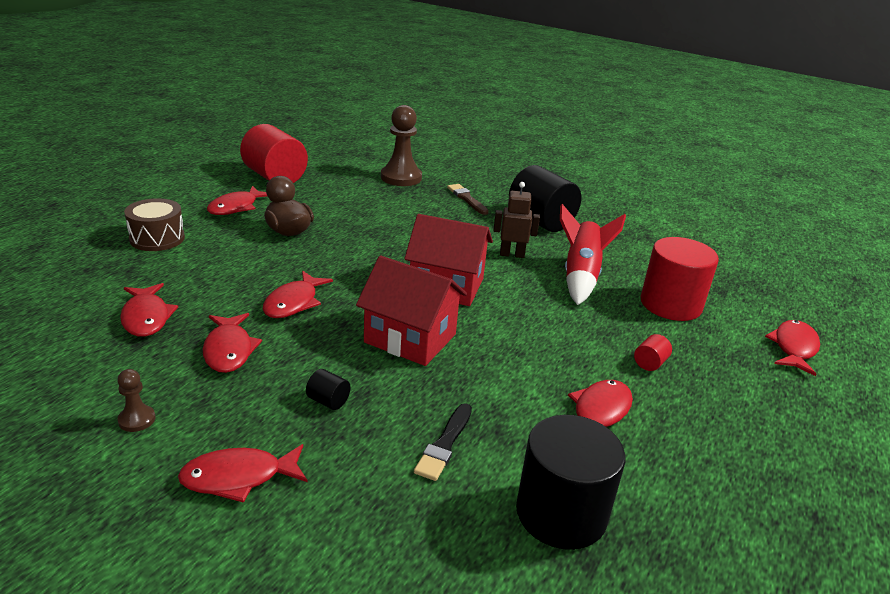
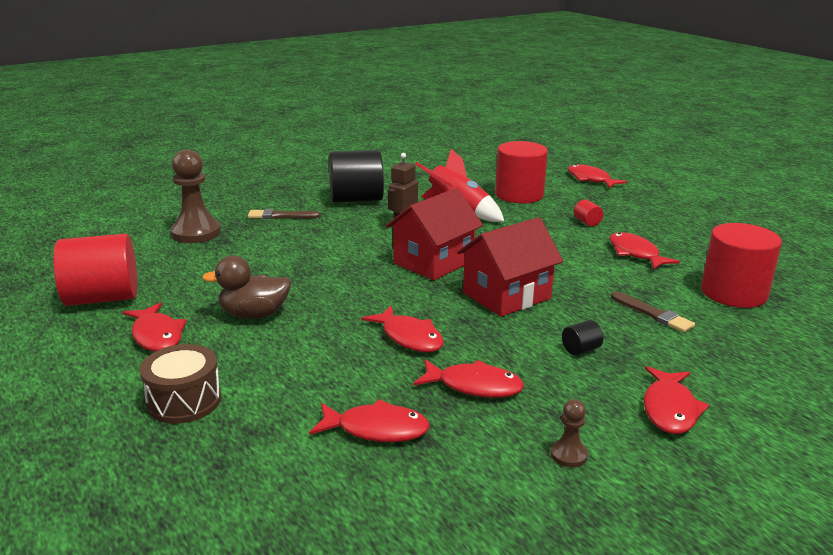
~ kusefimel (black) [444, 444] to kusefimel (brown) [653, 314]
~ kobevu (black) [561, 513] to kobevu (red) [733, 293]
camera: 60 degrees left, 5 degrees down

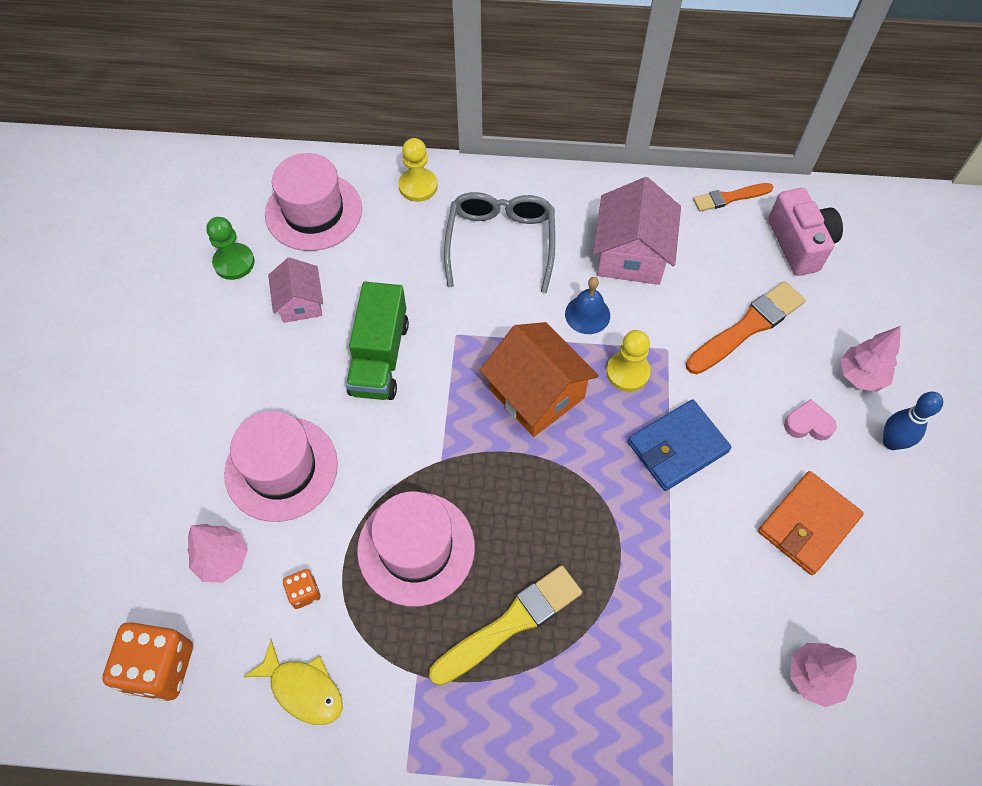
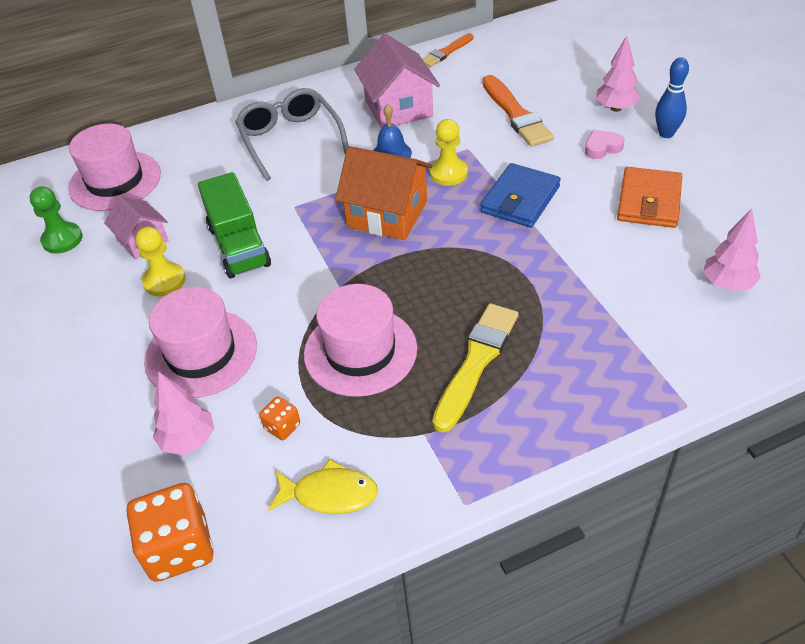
~ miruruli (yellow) [418, 186] to [164, 281]
~ kusefimel (orange) [747, 327] = [516, 114] 135 degrees clockwise
- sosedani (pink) [799, 244]
camera: 25 degrees left, 15 degrees down

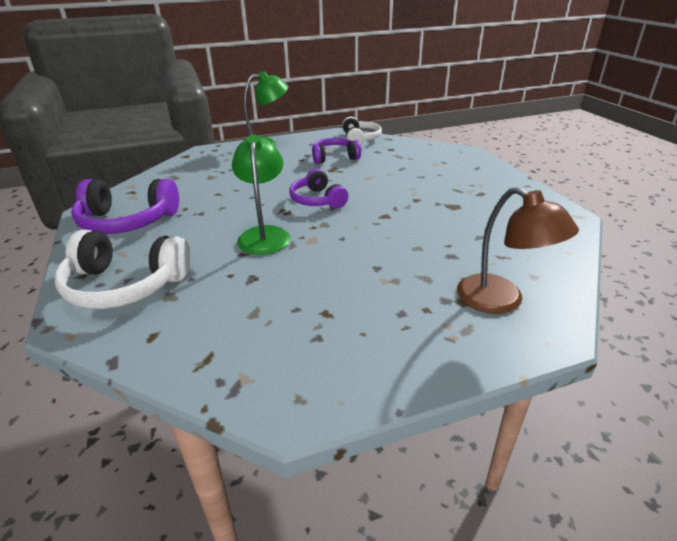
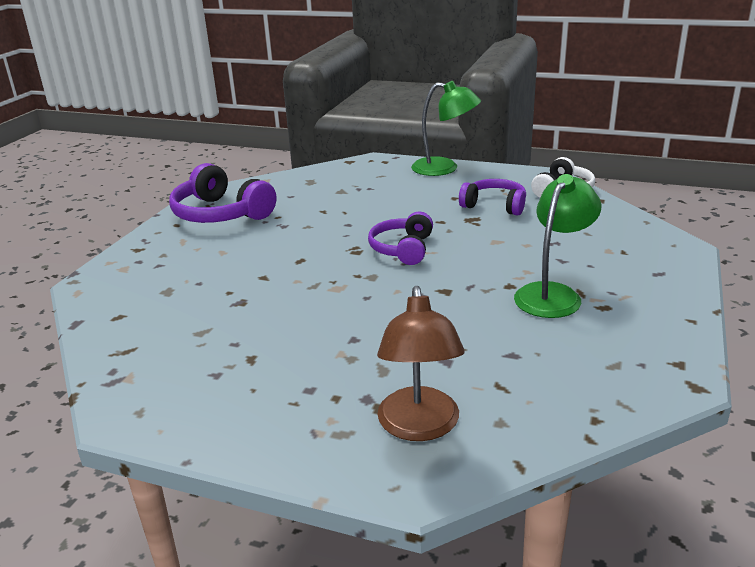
- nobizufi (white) [125, 285]
~ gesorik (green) [264, 234] to [553, 294]
camera: 40 degrees right, 5 degrees down

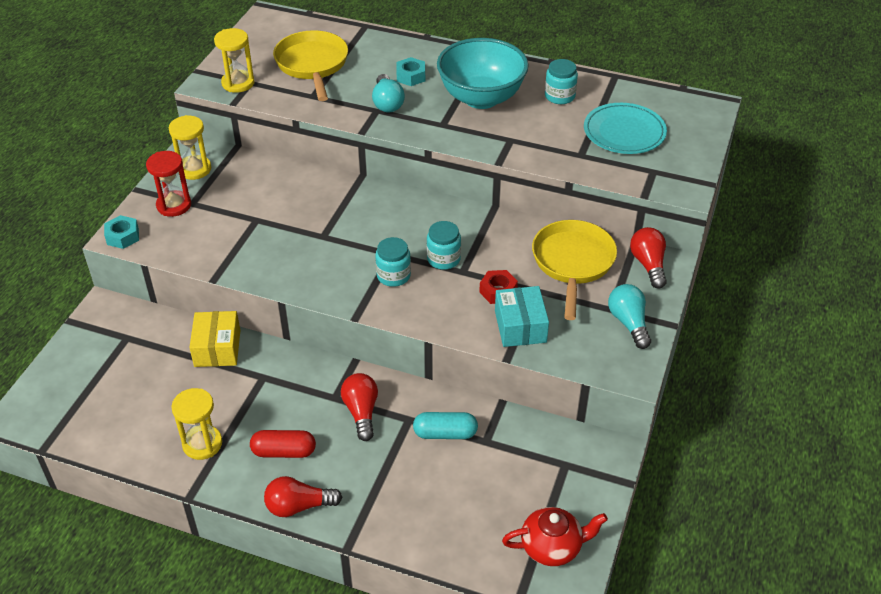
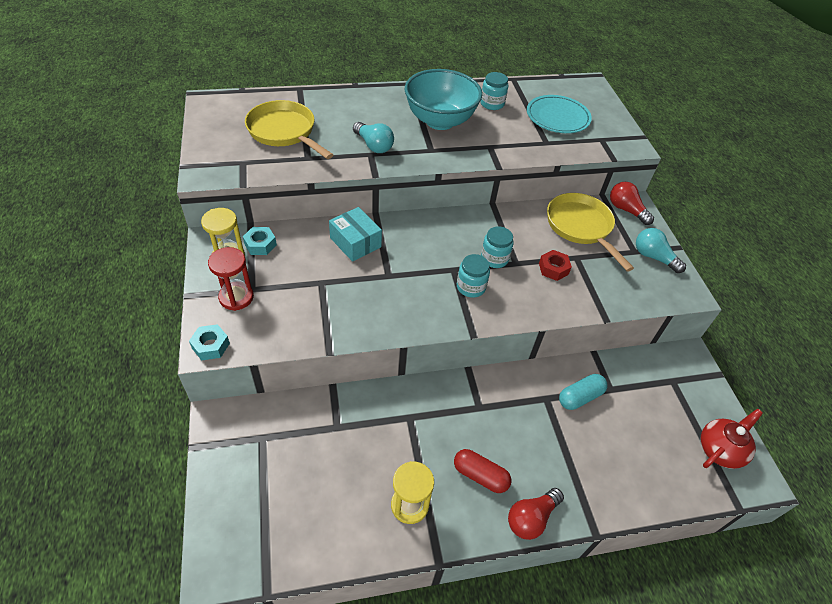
- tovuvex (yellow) [217, 348]
- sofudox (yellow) [238, 83]
~ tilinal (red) [284, 451] = [480, 475] 60 degrees clockwise
- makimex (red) [361, 412]
~ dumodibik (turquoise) [411, 76] to [260, 245]
~ tovuvex (turquoise) [520, 326] to [355, 242]
camera: 35 degrees left, 5 degrees up

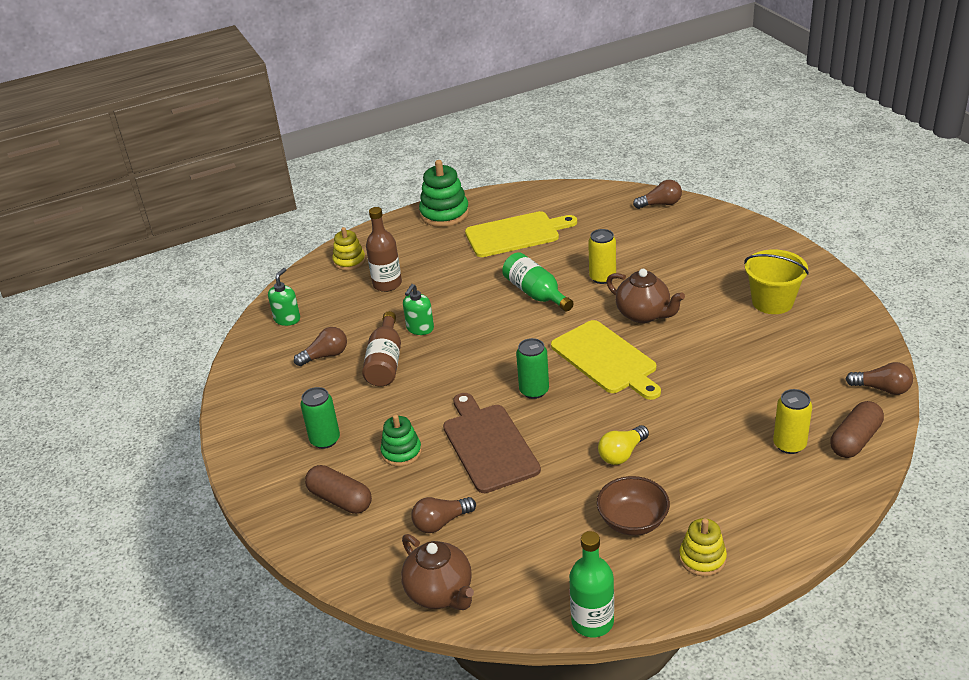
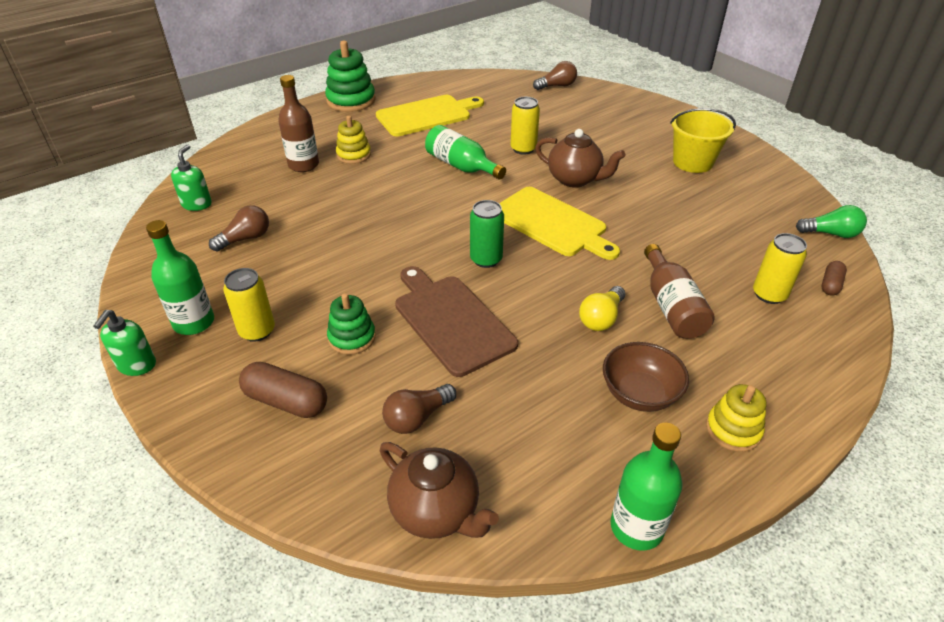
~ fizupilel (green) [325, 440] to fizupilel (yellow) [257, 331]
~ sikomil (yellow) [349, 261] to [353, 155]
~ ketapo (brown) [385, 362] to [671, 306]
~ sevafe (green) [420, 328] to [136, 365]
~ tilinal (brown) [855, 440] = [830, 284] x0.59
~ makimex (brown) [882, 389] to makimex (green) [831, 233]
+ ketapo (green) [194, 322]
camera: 15 degrees left, 5 degrees up

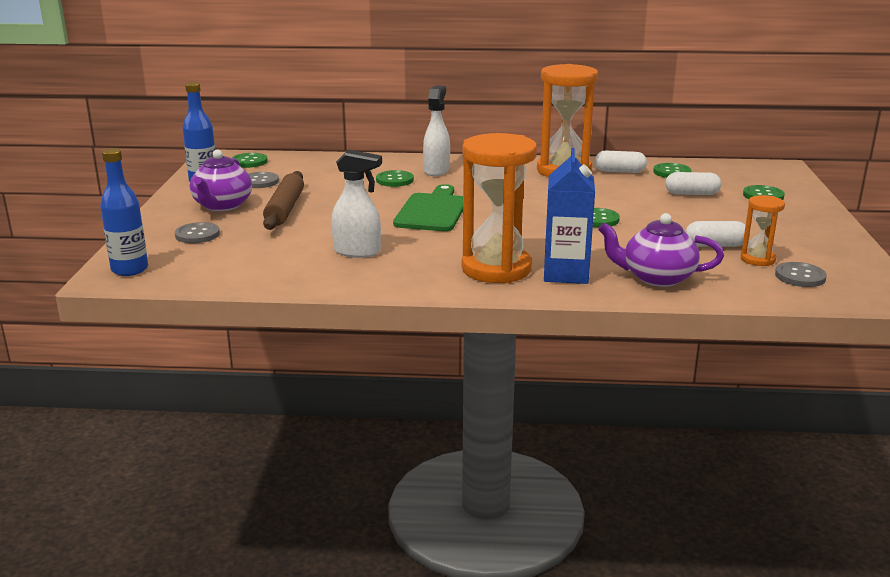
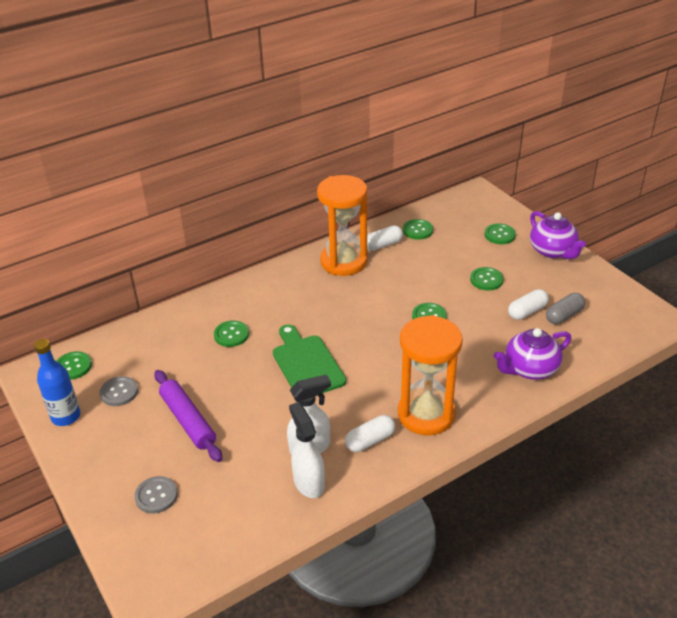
- ketapo (blue) [130, 269]
~ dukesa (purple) [222, 206] to [553, 251]
~ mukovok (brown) [284, 209] to mukovok (purple) [188, 421]
~ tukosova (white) [436, 170] to [308, 482]
- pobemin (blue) [565, 274]
~ tilinal (white) [691, 194] to [370, 441]
~ sofudox (orange) [757, 259] to tilinal (grey) [564, 315]
- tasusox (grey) [800, 276]
+ tasusox (green) [486, 280]
camera: 35 degrees left, 15 degrees up

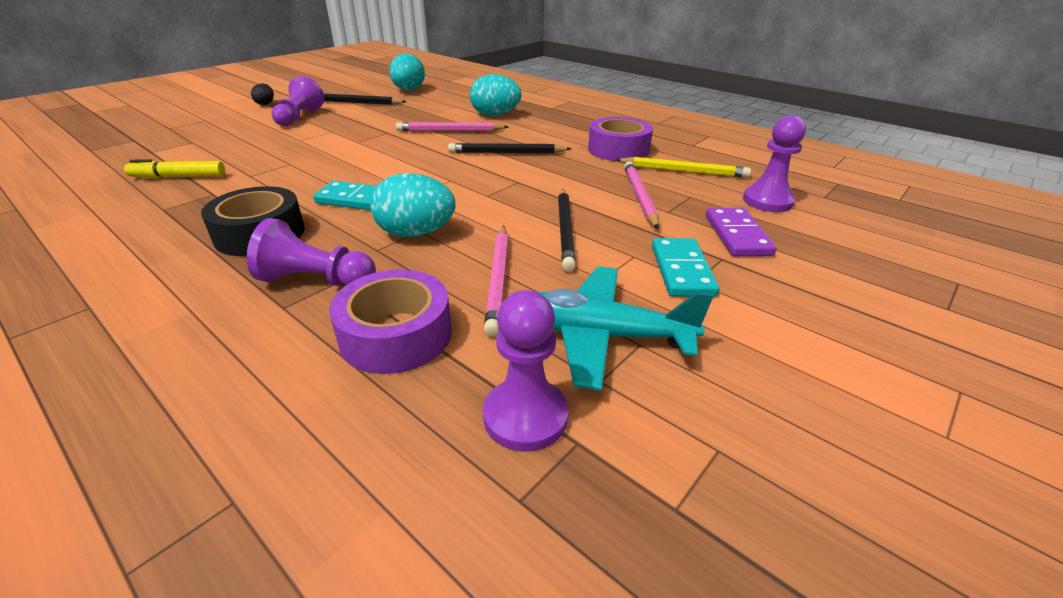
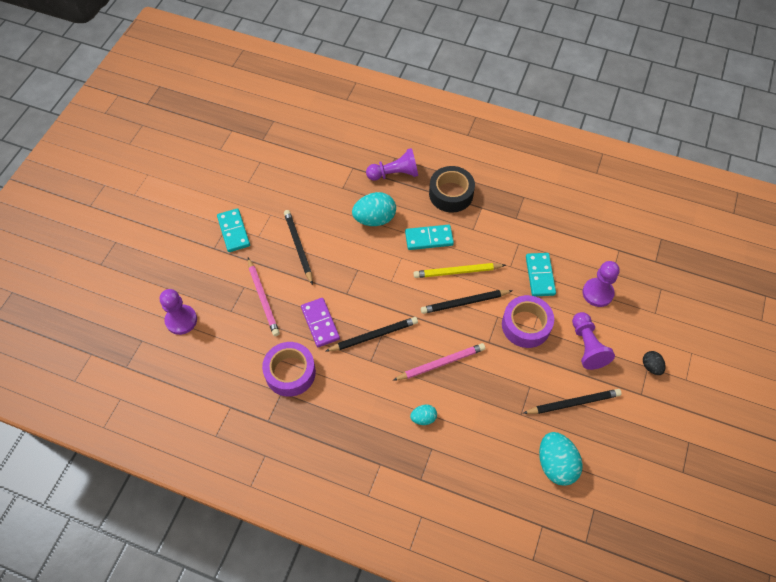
- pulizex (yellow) [179, 177]
~ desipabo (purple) [396, 335] to [526, 325]
~ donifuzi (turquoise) [495, 115] = [423, 418] x0.53
~ miruruli (purple) [525, 416] to [597, 293]
- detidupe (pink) [498, 280]
- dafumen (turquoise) [601, 335]
~ detidupe (yellow) [683, 171] to [457, 272]
~ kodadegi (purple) [737, 235] to [320, 323]
+ detidupe (black) [464, 303]
+ kodadegi (turquoise) [540, 275]
camera: 160 degrees right, 25 degrees up

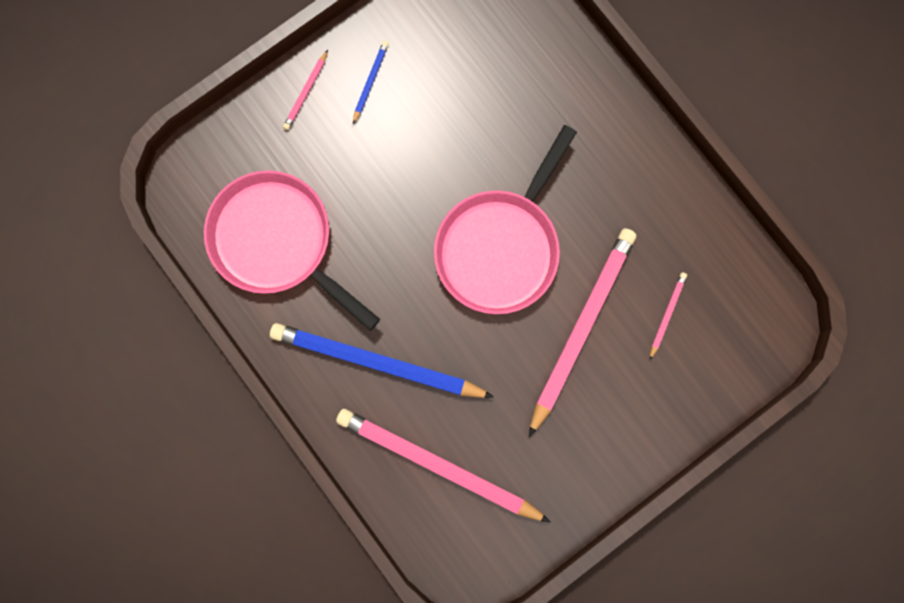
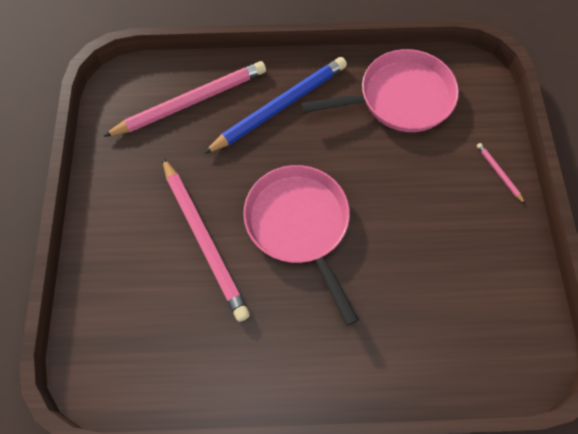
- detidupe (blue) [370, 82]
- detidupe (pink) [667, 314]
camera: 125 degrees right, 15 degrees down

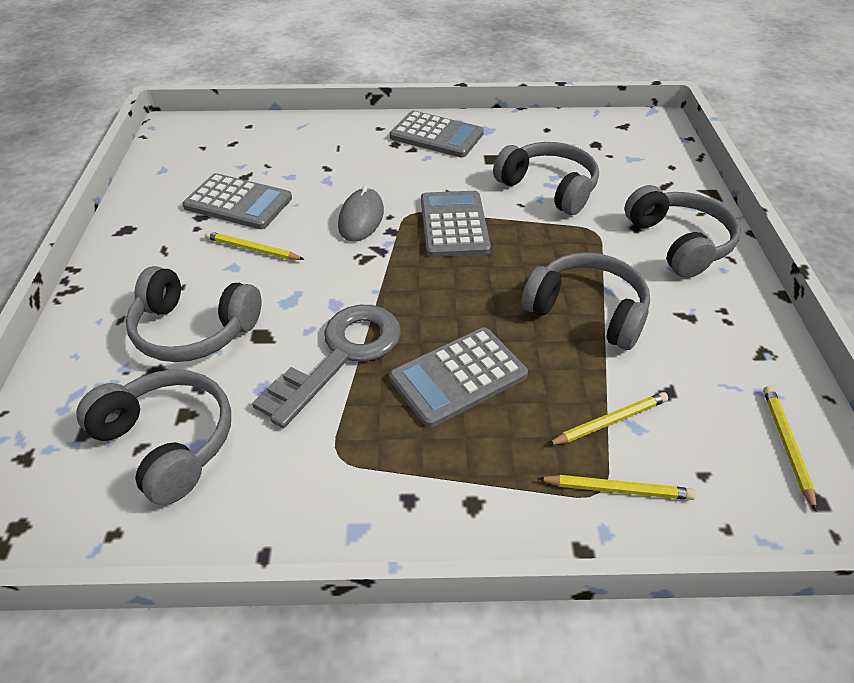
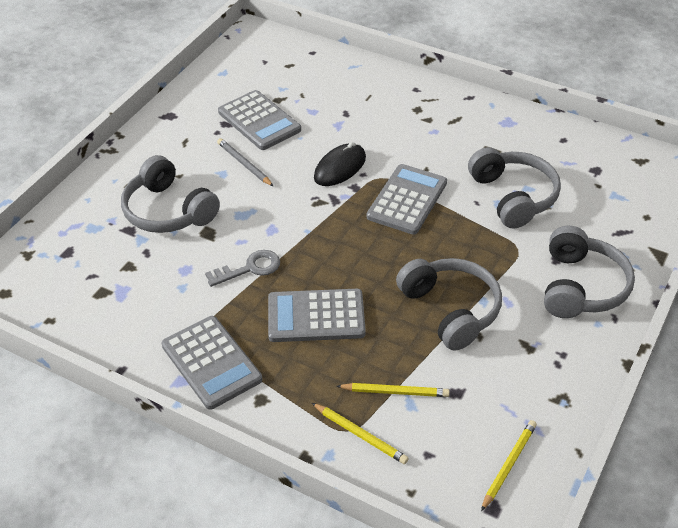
- nobizufi (grey) [168, 442]
~ detidupe (yellow) [252, 249] to detidupe (grey) [244, 164]
~ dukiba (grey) [341, 356] = [249, 268] x0.56
~ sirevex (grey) [361, 218] to sirevex (black) [340, 168]
~ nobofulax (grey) [436, 135] to [211, 362]
camera: 30 degrees right, 0 degrees up

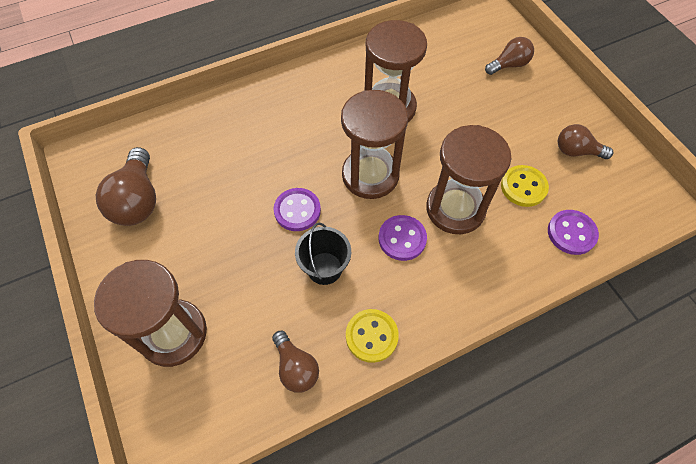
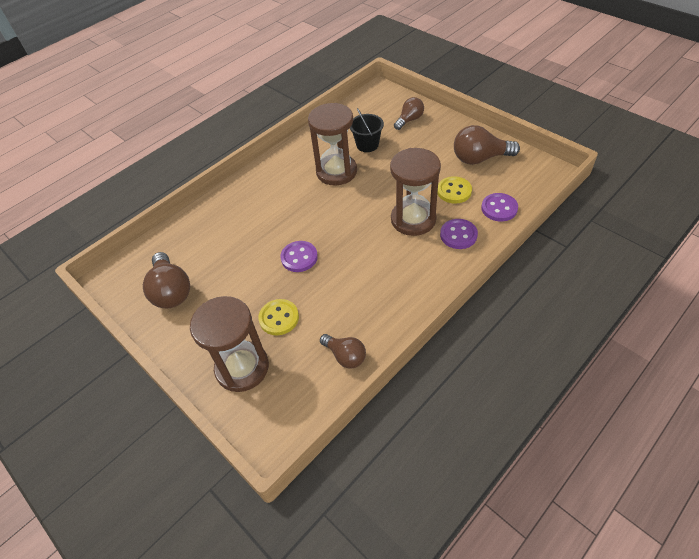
~ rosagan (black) [324, 268] to [367, 145]
- sofudox (brown) [370, 175]
~ tasusox (yellow) [371, 336] to [279, 318]
~ tasusox (purple) [402, 239] to [458, 235]
~ makimex (brown) [576, 151] = [480, 158] x1.60
camera: 15 degrees left, 10 degrees down

